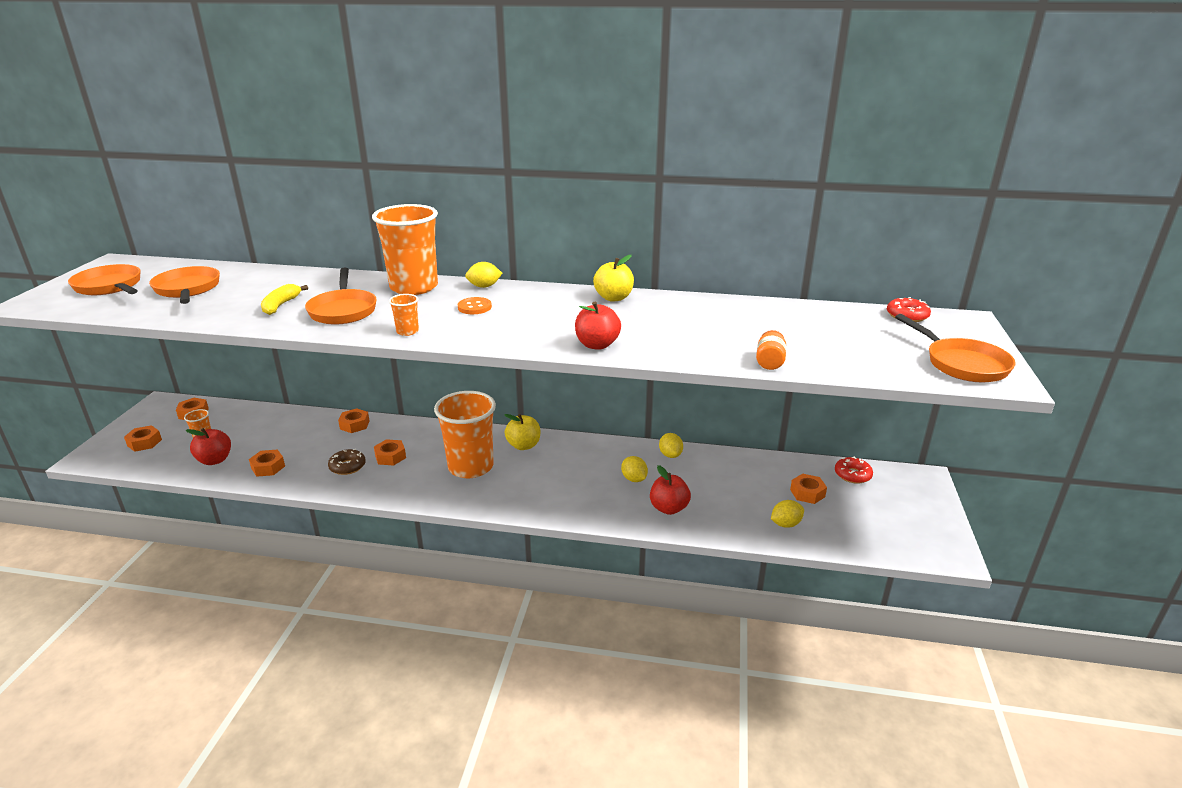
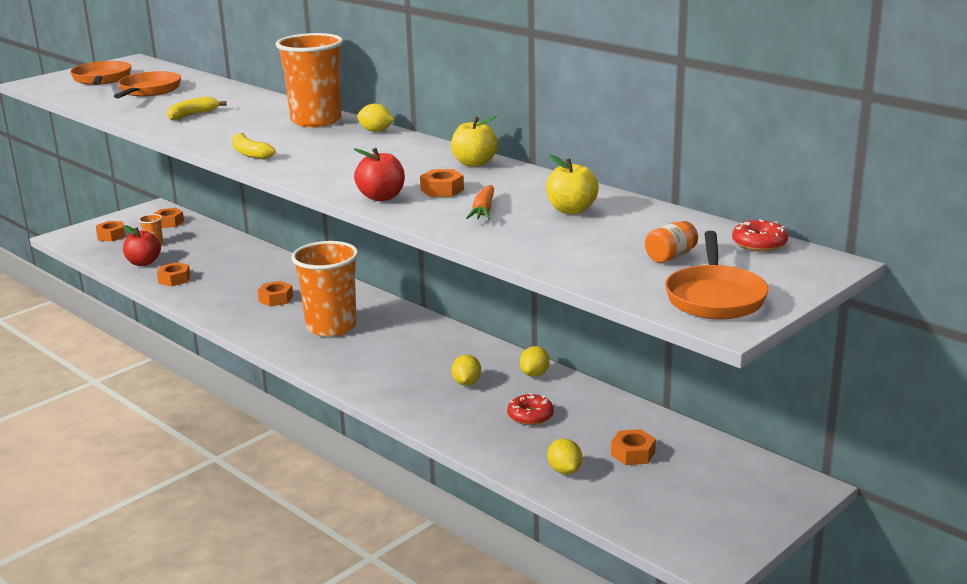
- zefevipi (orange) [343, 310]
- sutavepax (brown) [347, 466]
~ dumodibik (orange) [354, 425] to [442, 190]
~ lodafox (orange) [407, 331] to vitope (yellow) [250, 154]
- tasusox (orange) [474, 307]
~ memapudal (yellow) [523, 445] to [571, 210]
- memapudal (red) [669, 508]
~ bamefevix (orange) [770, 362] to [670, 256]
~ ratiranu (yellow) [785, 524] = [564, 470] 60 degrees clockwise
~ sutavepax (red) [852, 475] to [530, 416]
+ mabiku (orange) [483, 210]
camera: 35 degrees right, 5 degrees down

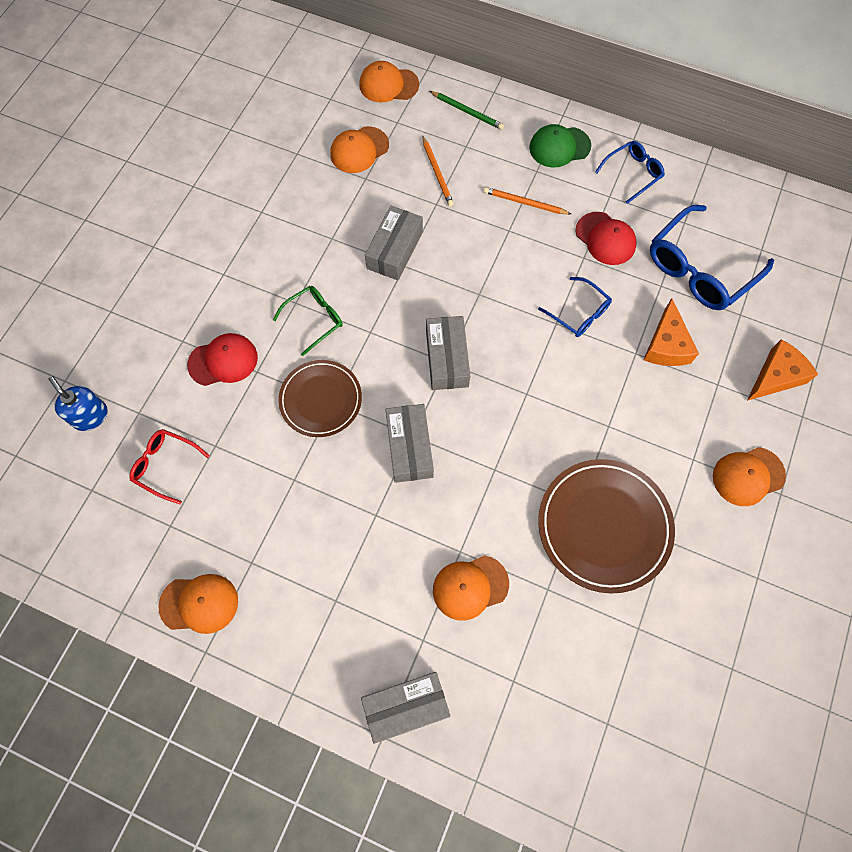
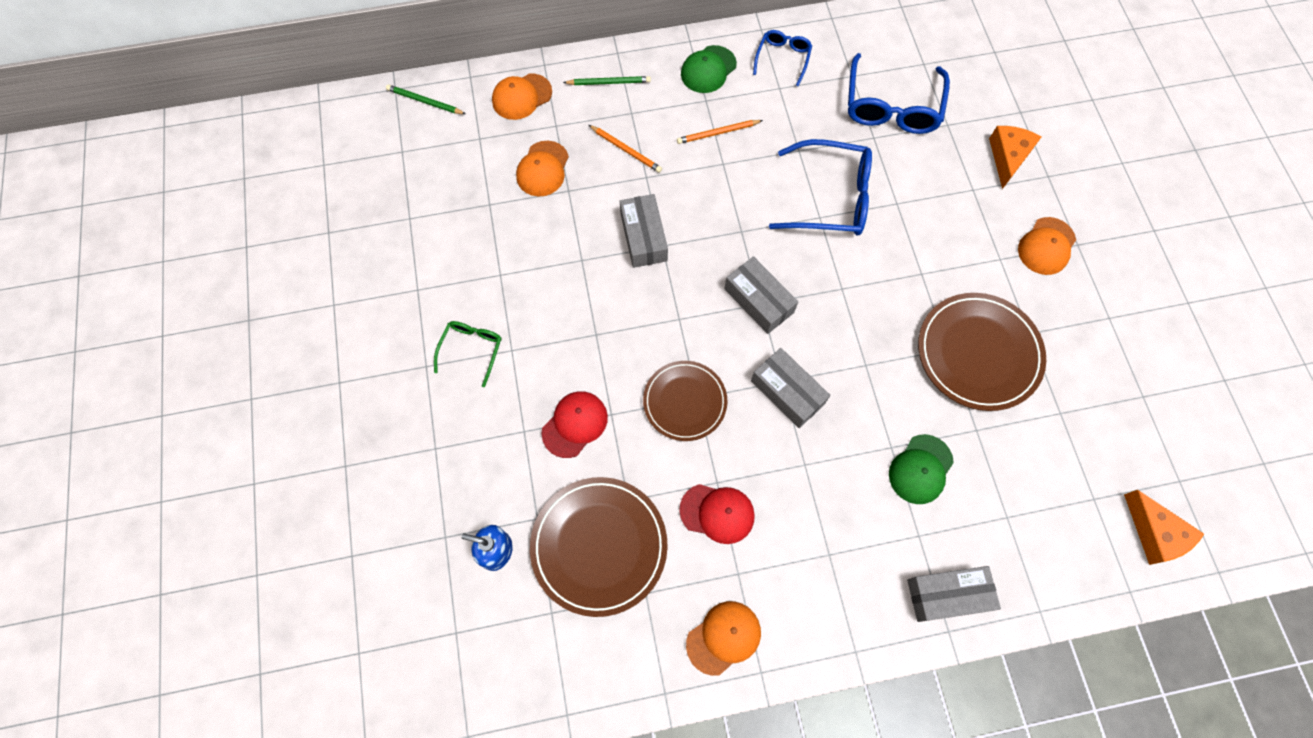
~ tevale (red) [165, 465] to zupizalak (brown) [599, 546]
~ tevale (green) [314, 320] to [472, 349]
~ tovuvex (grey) [406, 706] = [947, 595] 45 degrees clockwise
~ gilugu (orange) [470, 587] to gilugu (green) [920, 469]
~ tevale (blue) [579, 313] = [831, 198] x1.83
~ gilugu (red) [605, 238] to [717, 513]
~ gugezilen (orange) [666, 345] to [1155, 533]
+ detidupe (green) [425, 101]
camera: 35 degrees left, 0 degrees up

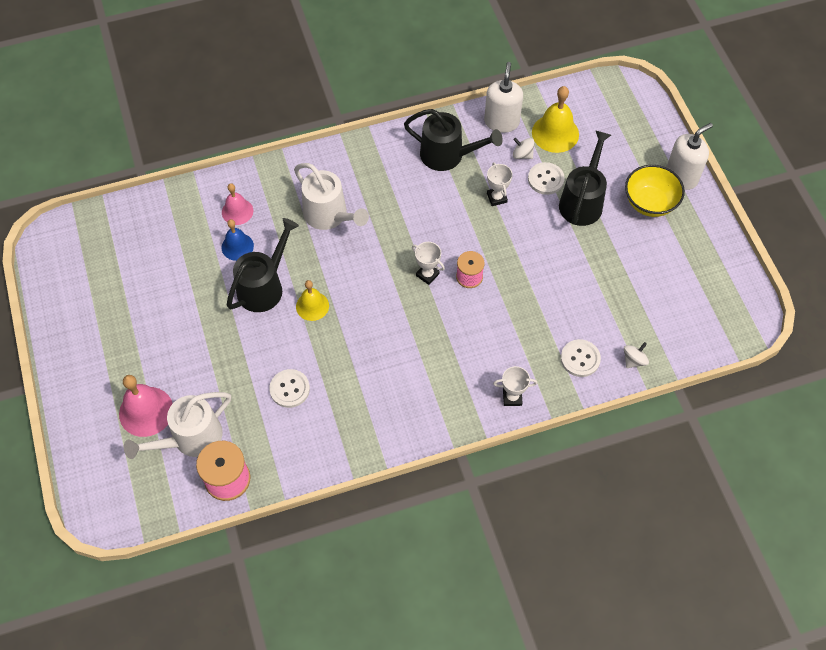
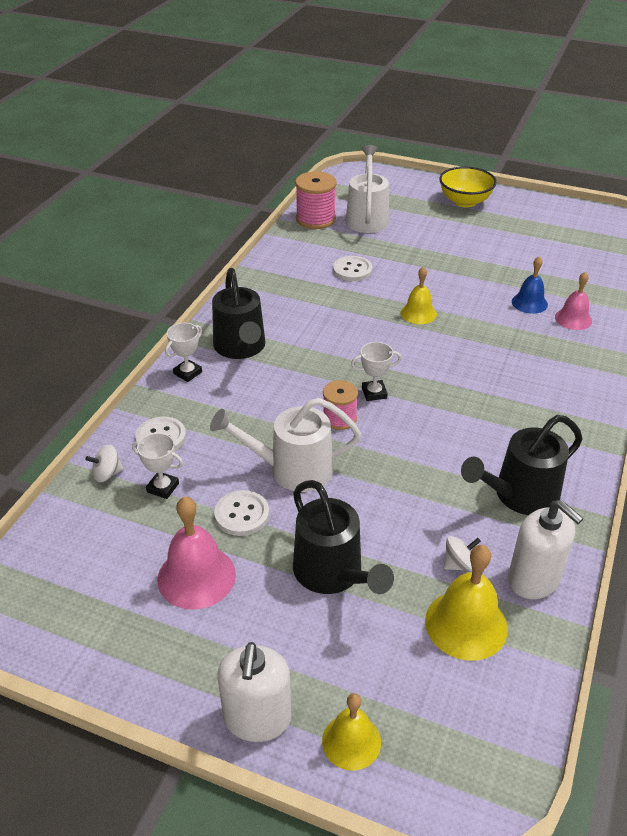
~ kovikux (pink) [146, 411] to [196, 576]
~ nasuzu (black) [264, 286] to [241, 348]
~ nasuzu (white) [329, 215] to [292, 469]
~ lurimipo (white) [496, 198] to [163, 487]
~ tasusox (white) [545, 179] to [242, 514]
~ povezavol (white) [634, 360] = [107, 474] 75 degrees clockwise
~ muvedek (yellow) [650, 203] to [465, 201]
+ kovikux (yellow) [351, 741]
camera: 130 degrees right, 20 degrees down

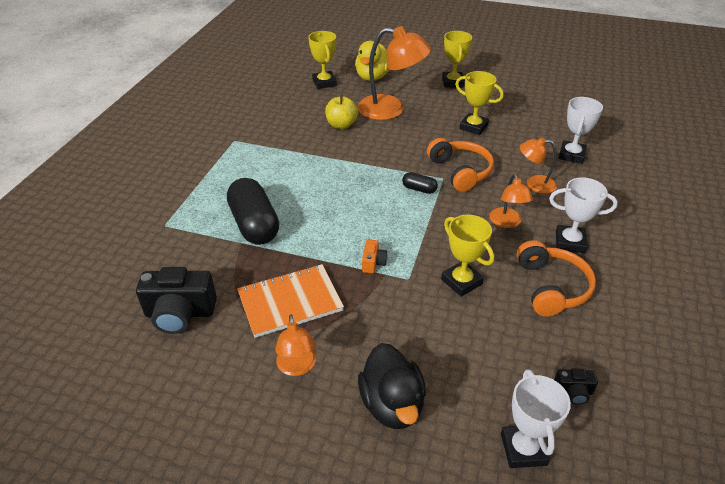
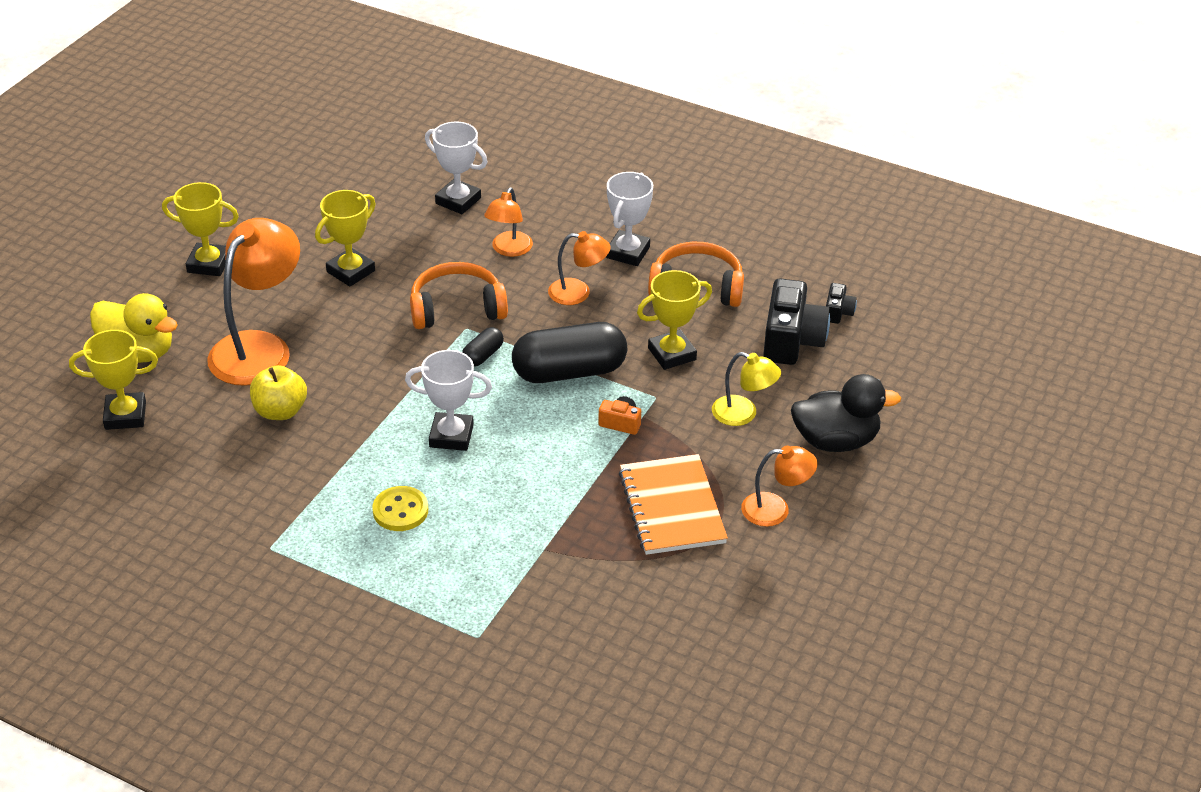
~ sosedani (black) [180, 313] to [791, 340]
~ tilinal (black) [254, 224] to [569, 372]
~ lurimipo (white) [523, 449] to [451, 436]
+ tasusox (yellow) [400, 510]
+ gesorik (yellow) [743, 414]
camera: 80 degrees left, 0 degrees up

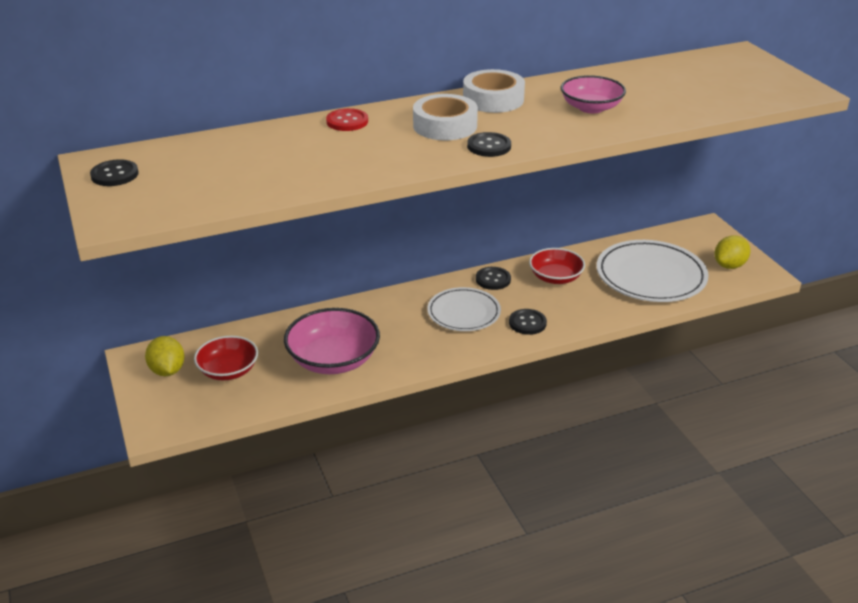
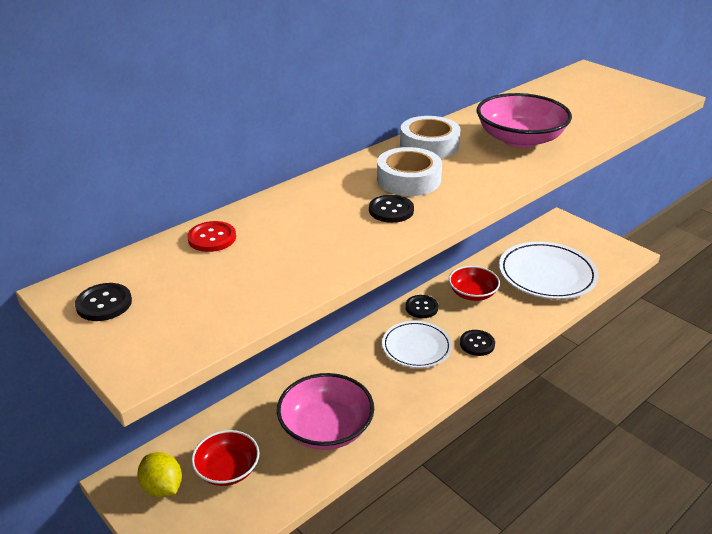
~ tasusox (red) [347, 121] to [212, 238]
~ tasusox (black) [489, 146] to [391, 210]
~ muvedek (pink) [591, 108] = [520, 139] x1.52
- ratiranu (yellow) [729, 265]
camera: 20 degrees left, 0 degrees up

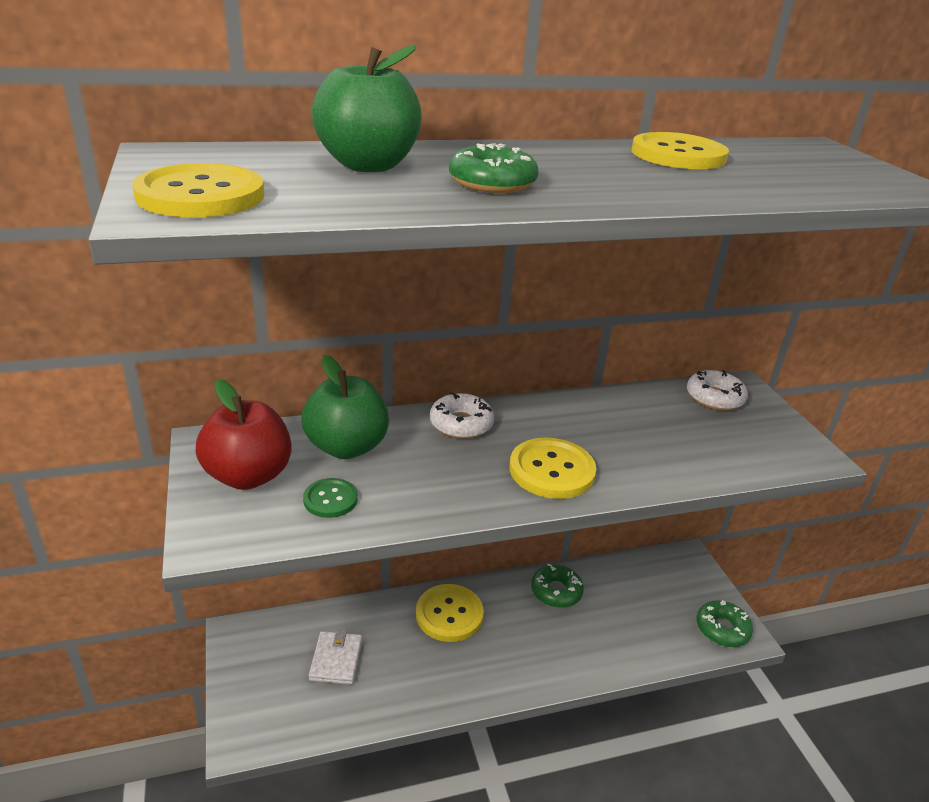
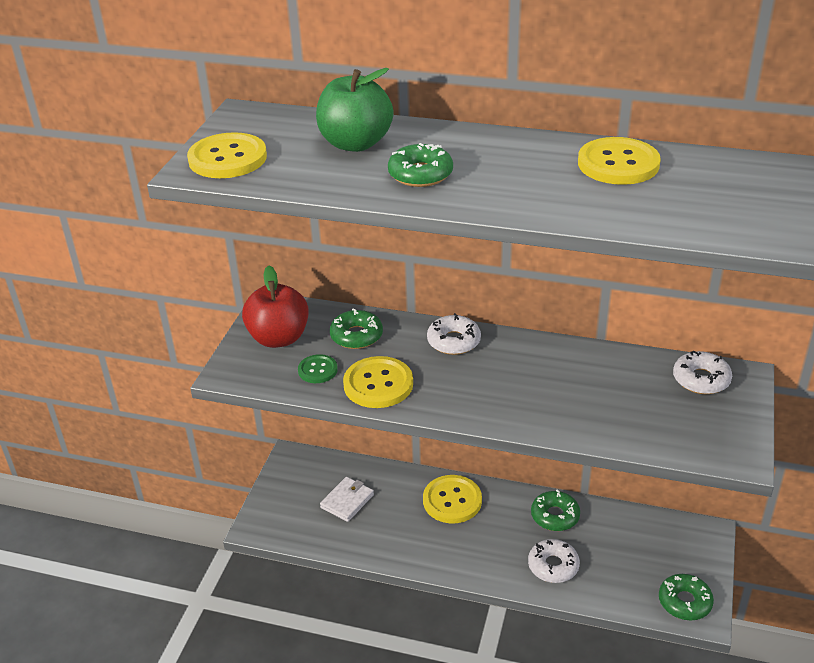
~ memapudal (green) [346, 447] to sutavepax (green) [356, 336]
~ tasusox (yellow) [551, 470] to [378, 384]
+ sutavepax (white) [553, 566]
camera: 35 degrees right, 5 degrees up

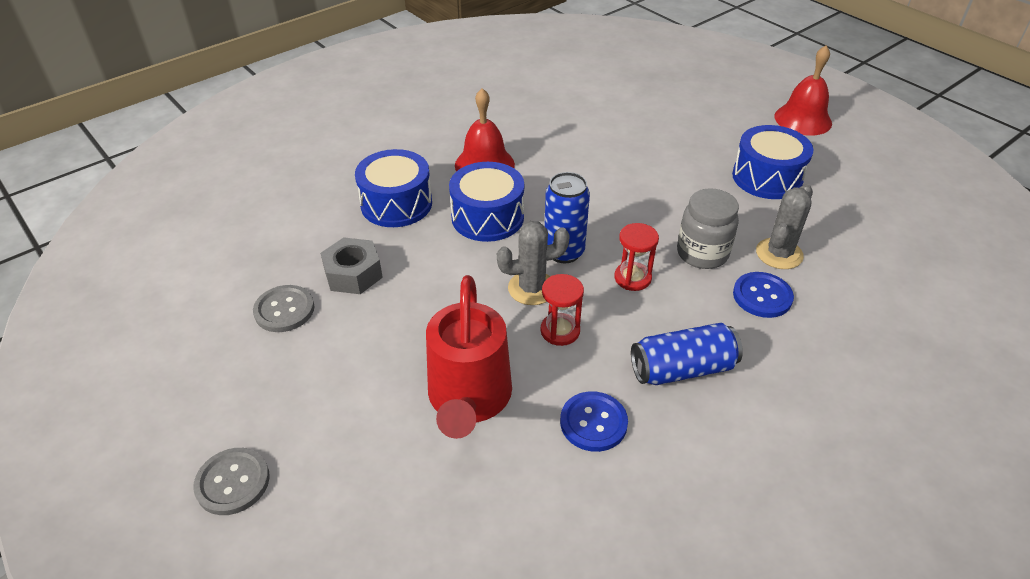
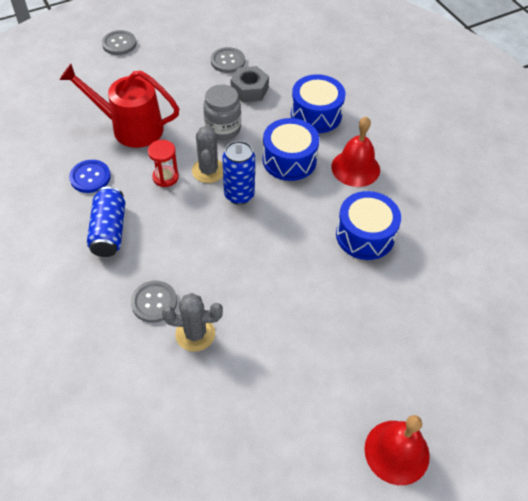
- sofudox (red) [632, 278]
~ bamefevix (grey) [702, 253] to [223, 129]
~ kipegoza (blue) [767, 177] to [365, 235]
~ tasusox (blue) [762, 296] to tasusox (grey) [154, 302]
~ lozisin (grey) [779, 254] = [195, 334] 45 degrees counterclockwise
camera: 100 degrees right, 10 degrees up

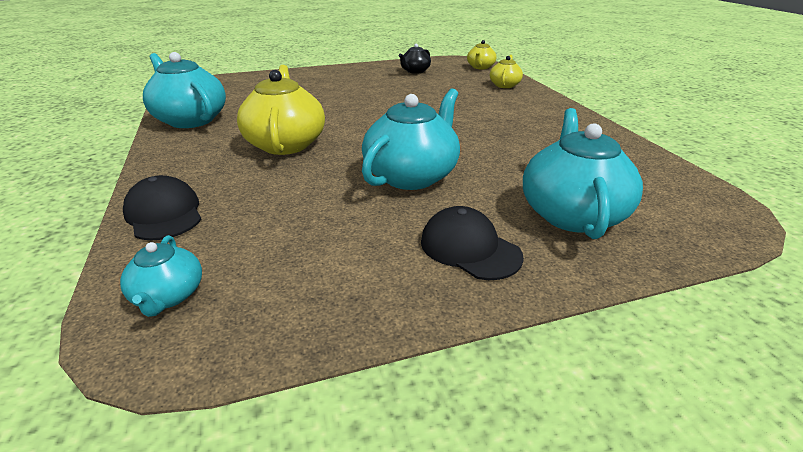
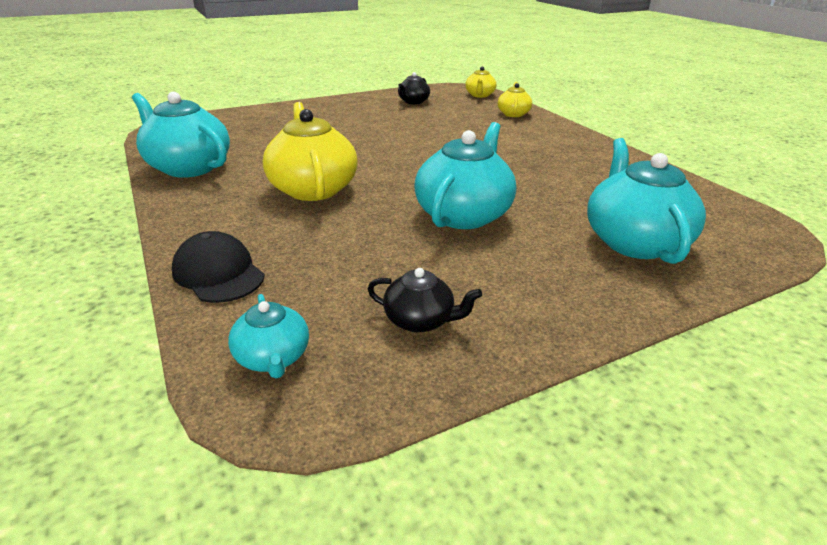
- gilugu (black) [469, 248]
+ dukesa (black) [420, 320]
camera: 10 degrees left, 0 degrees up

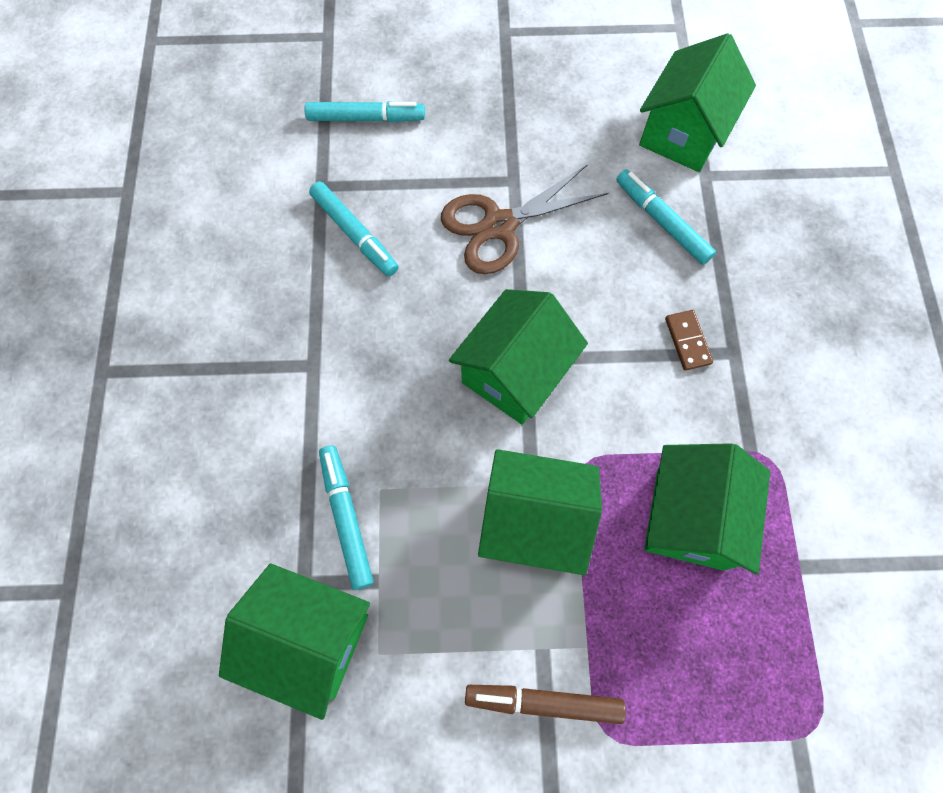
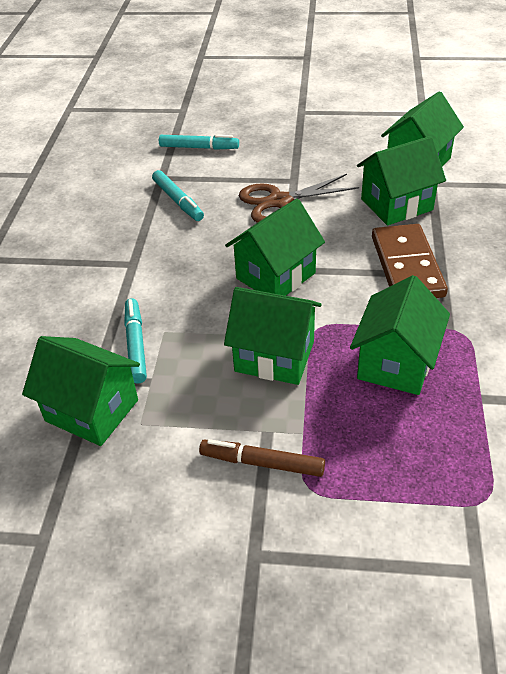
~ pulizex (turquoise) [662, 222] to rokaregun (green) [396, 204]
~ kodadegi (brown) [687, 341] = [407, 266] x2.32
camera: 10 degrees right, 25 degrees down

